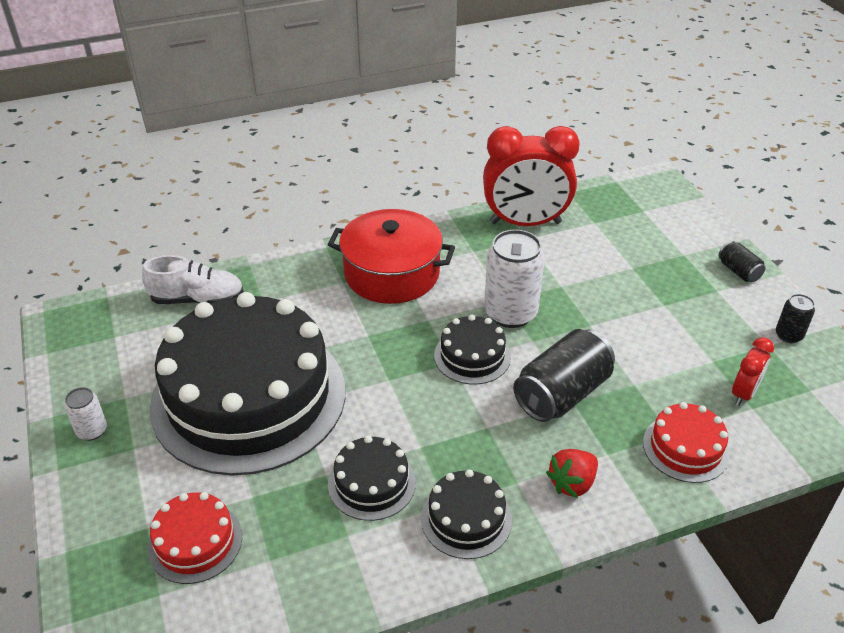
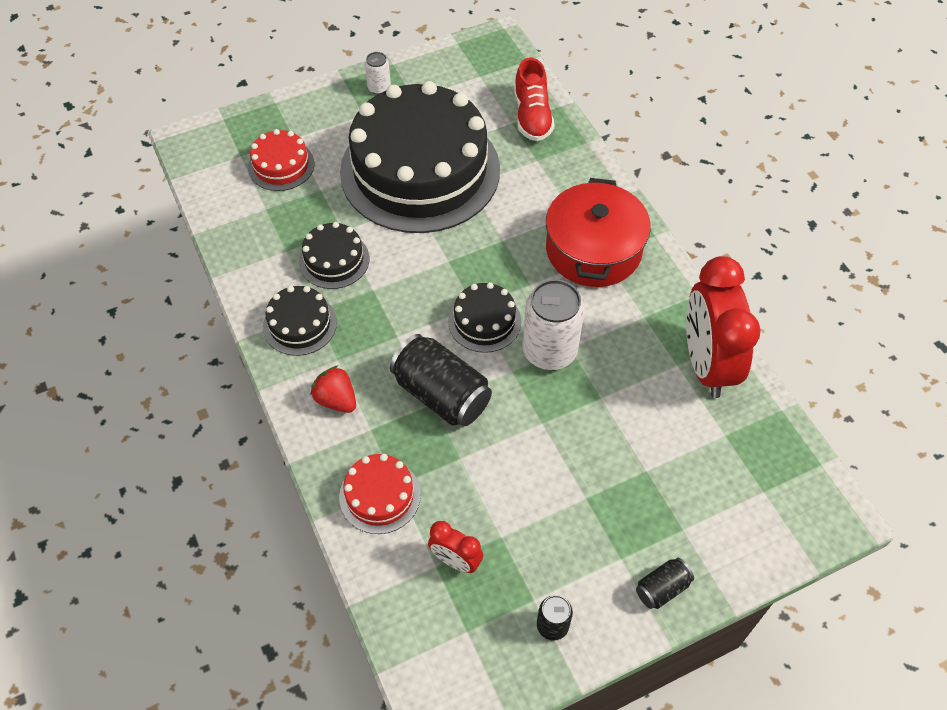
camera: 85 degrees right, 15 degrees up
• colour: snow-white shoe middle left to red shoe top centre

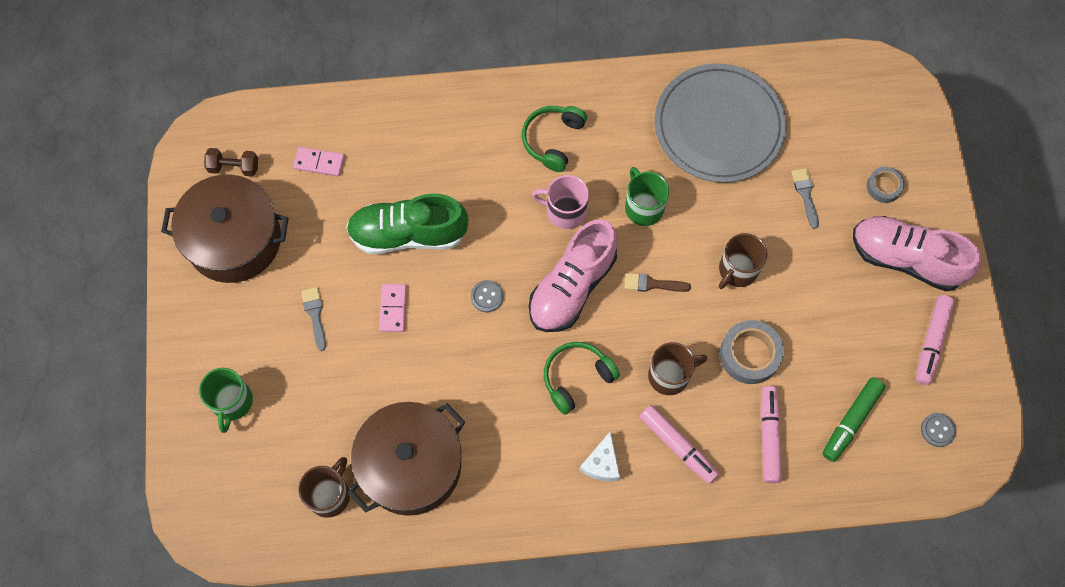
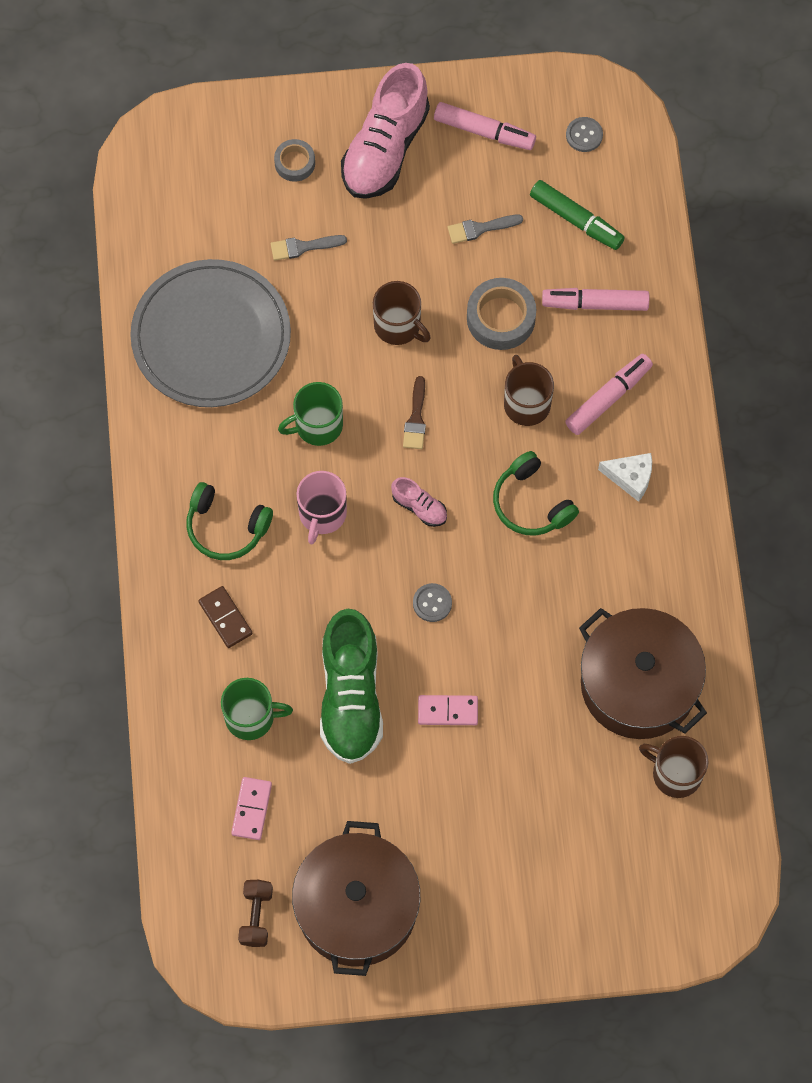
camera: 90 degrees left, 0 degrees up
• relocated: leaf-green tea mug (no. 1 from left) bottom left to middle left
• relocated: grey paint brush (no. 1 from left in the first image) middle left to grey paint brush (no. 2 from left) top centre
• size: rosy shoe (no. 1 from left in the first image) centre = centre x0.44
• appeared: dark brown domino middle left

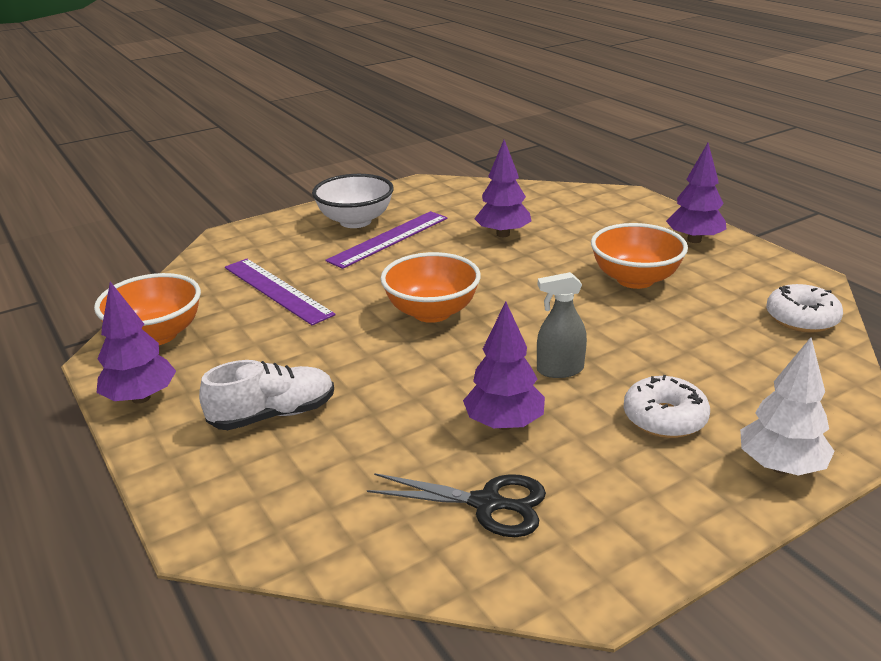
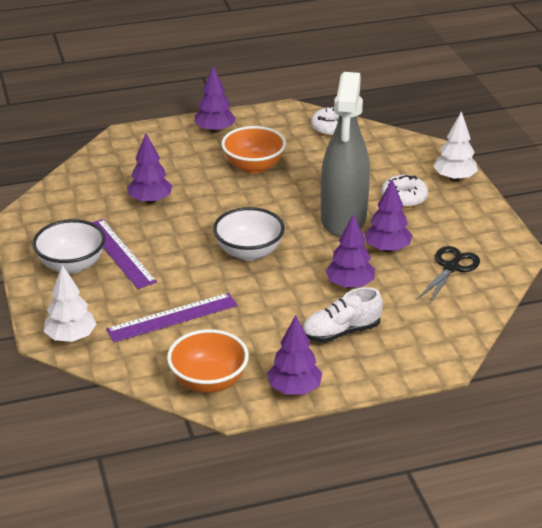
camera: 75 degrees left, 5 degrees up
• spun: snow-white shoe middle left = centre 105 degrees counterclockwise
• colour: bright orange deep dish (no. 2 from left) centre to snow-white deep dish (no. 2 from left) centre
• size: grey spray bottle centre = top centre x2.38
• appeared: snow-white tree (no. 1 from left) middle left
• appeared: violet tree (no. 4 from left) centre

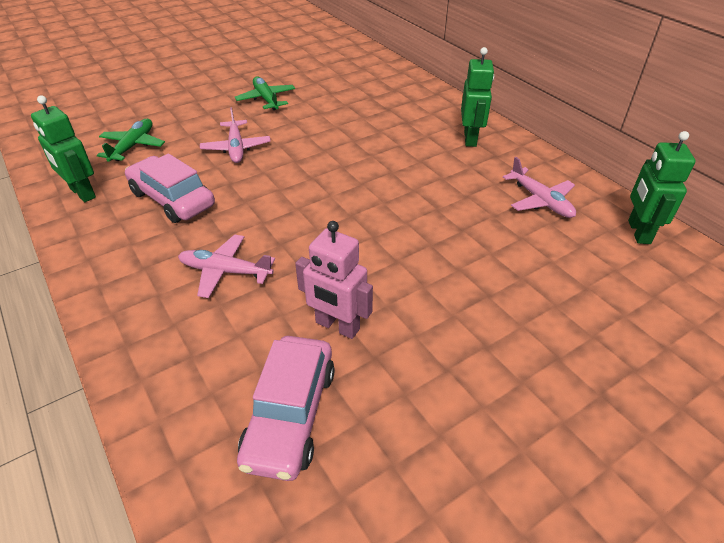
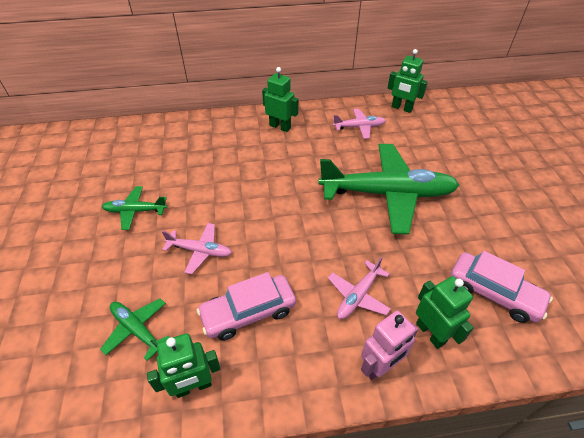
camera: 65 degrees left, 5 degrees up
• relocated: rosy robot centre to bottom right
• appeared: leaf-green aeroplane (no. 3 from left) centre
• appeared: leaf-green robot (no. 4 from left) bottom right

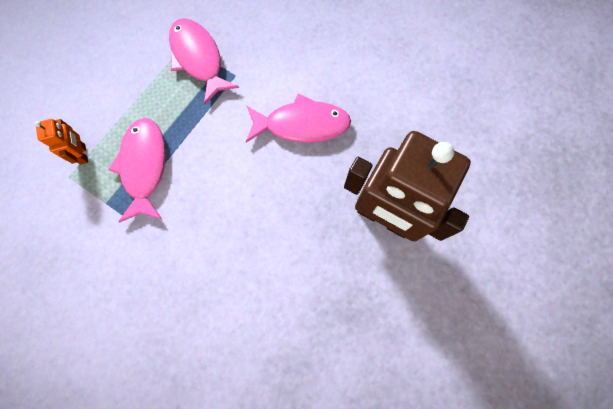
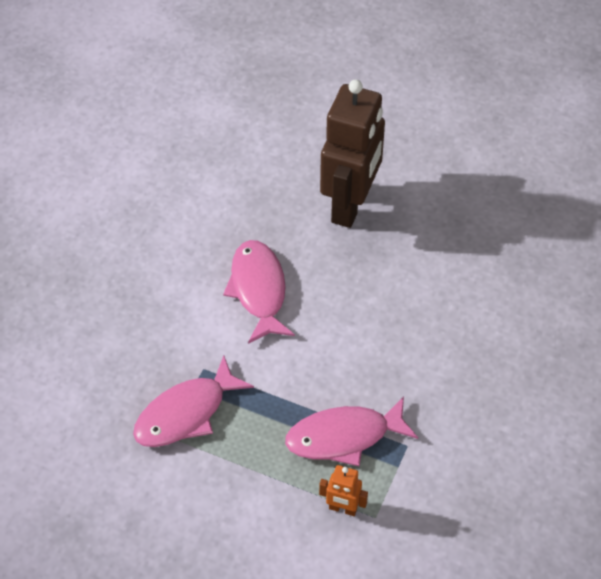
camera: 100 degrees left, 20 degrees down
• spun: bright orange robot middle left = bottom centre 135 degrees counterclockwise

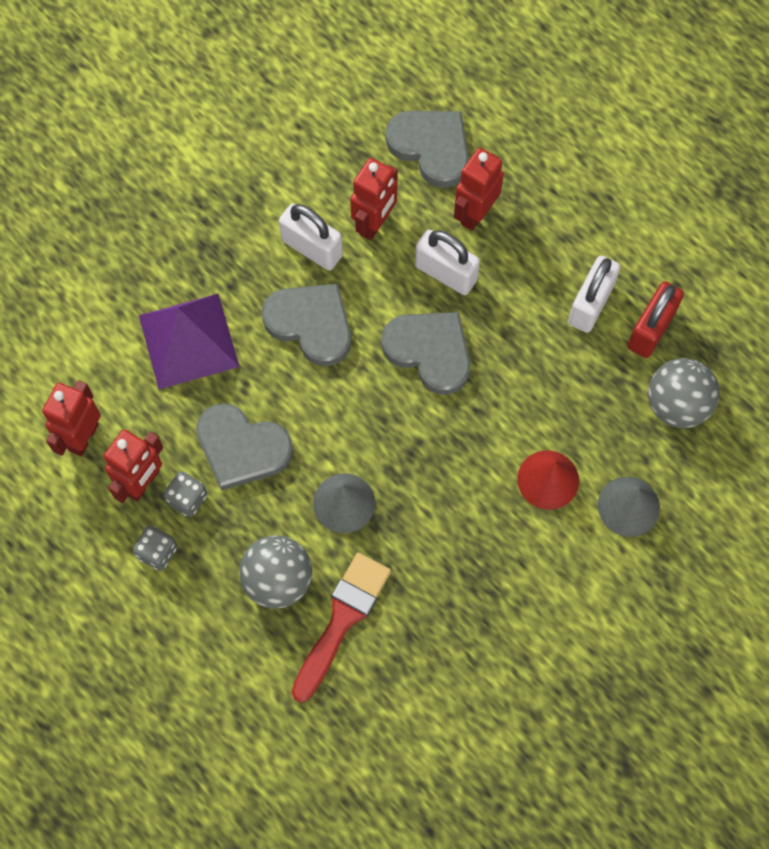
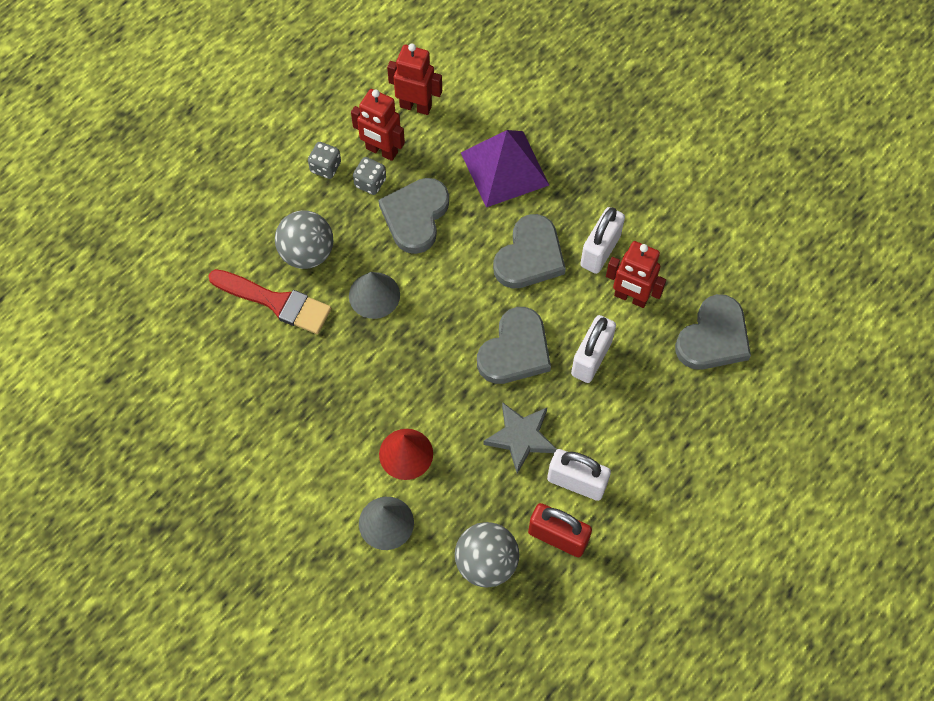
camera: 85 degrees right, 5 degrees down
• missing: red robot (no. 4 from left) top centre
• appeared: grey star centre

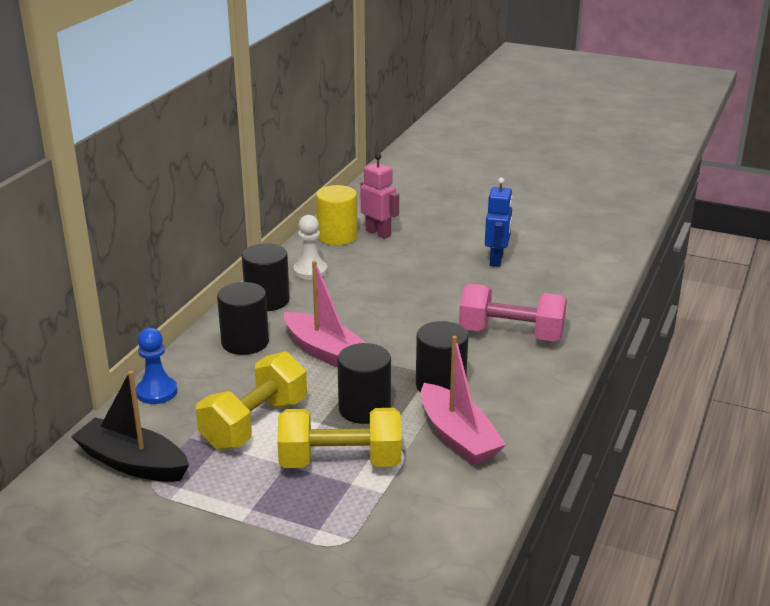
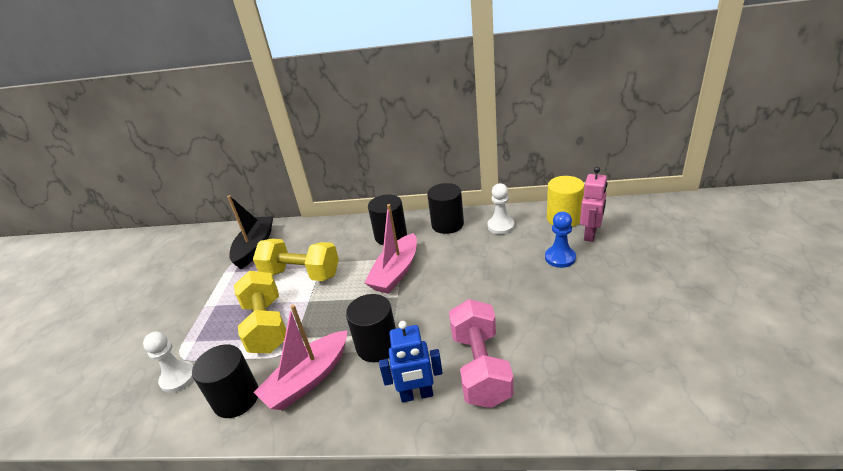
camera: 75 degrees right, 5 degrees up
• relocated: royal blue chess pawn middle left to centre
• relocated: ebony solid cylinder (no. 3 from left in the first image) centre to ebony solid cylinder (no. 1 from left) bottom left
• relocated: royal blue robot centre to bottom centre
• appeared: snow-white chess pawn (no. 1 from left) bottom left

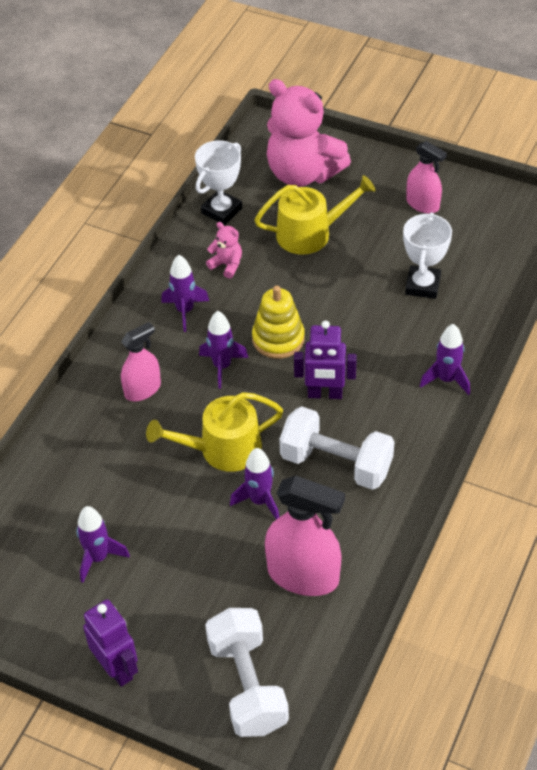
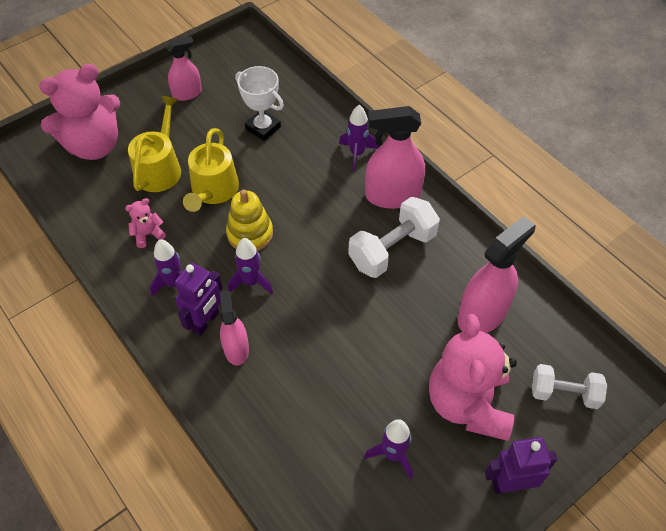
camera: 65 degrees left, 5 degrees up
• relocated: bright yellow watering pot (no. 1 from left in the first image) centre to bright yellow watering pot (no. 2 from left) top left
• missing: snow-white trophy (no. 1 from left) top centre
• size: snow-white free weight (no. 1 from left in the first image) bottom centre = bottom right x0.67
• missing: violet rocket (no. 4 from left) centre
• relocated: violet robot (no. 2 from left in the first image) centre to violet robot (no. 1 from left) middle left
• appeared: rosy spray bottle (no. 3 from left) top centre
• appeared: rosy teddy (no. 3 from left) bottom right

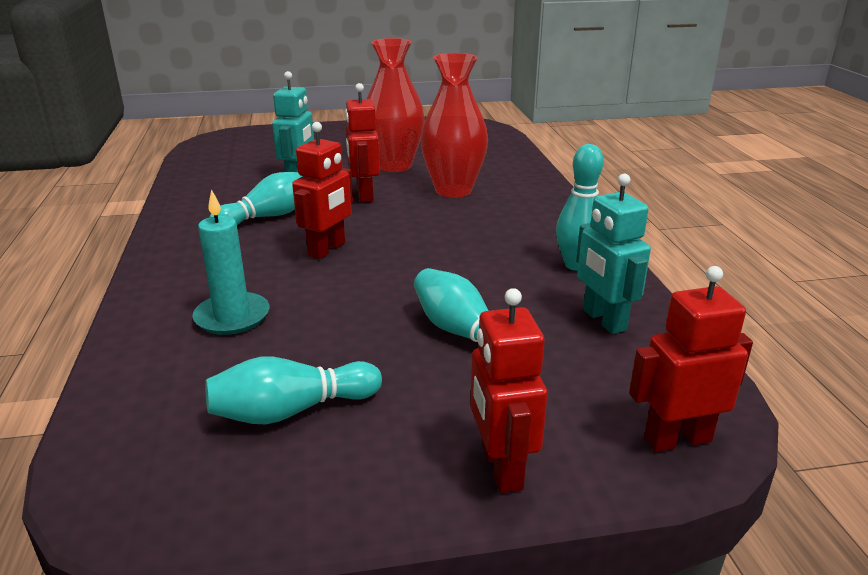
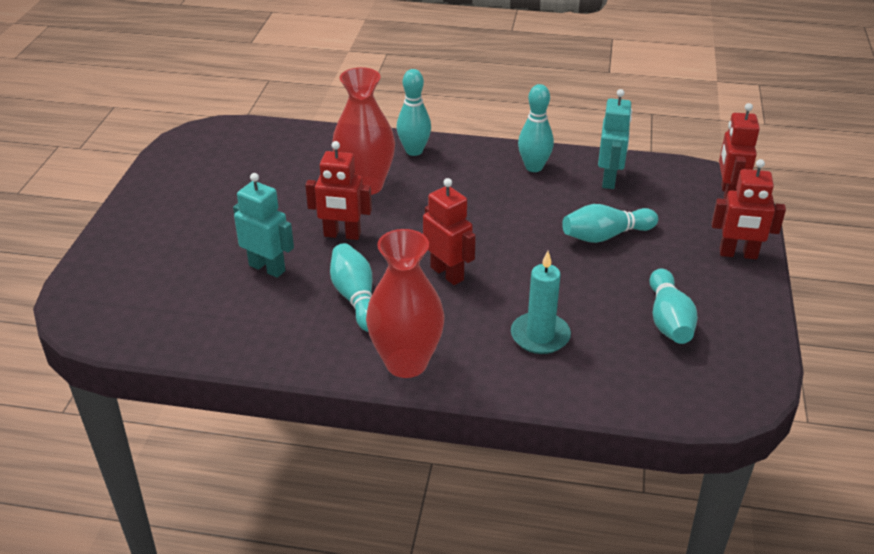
camera: 70 degrees left, 10 degrees up
• relocated: red flower vase (no. 1 from left in the first image) top centre to red flower vase (no. 2 from left) centre
• spun: turquoise robot (no. 2 from left) middle right = top right 75 degrees counterclockwise
• appeared: turquoise skittle (no. 2 from left) top centre

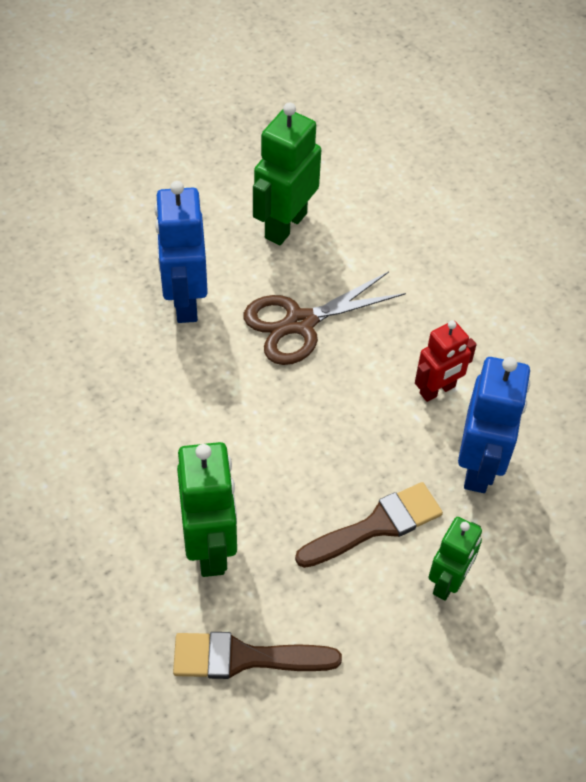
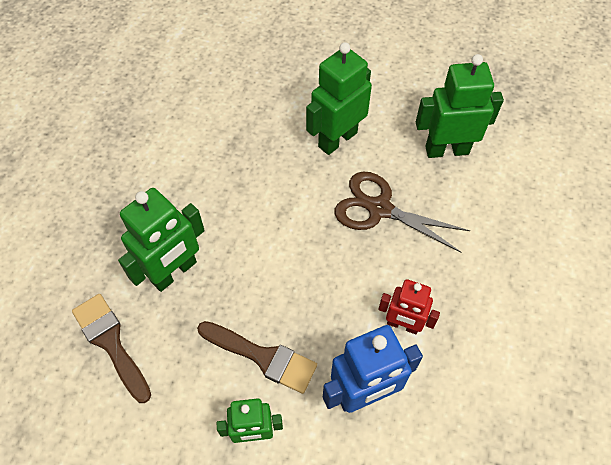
camera: 55 degrees right, 5 degrees up
• colour: royal blue robot (no. 1 from left) top left to leaf-green robot (no. 3 from left) top centre

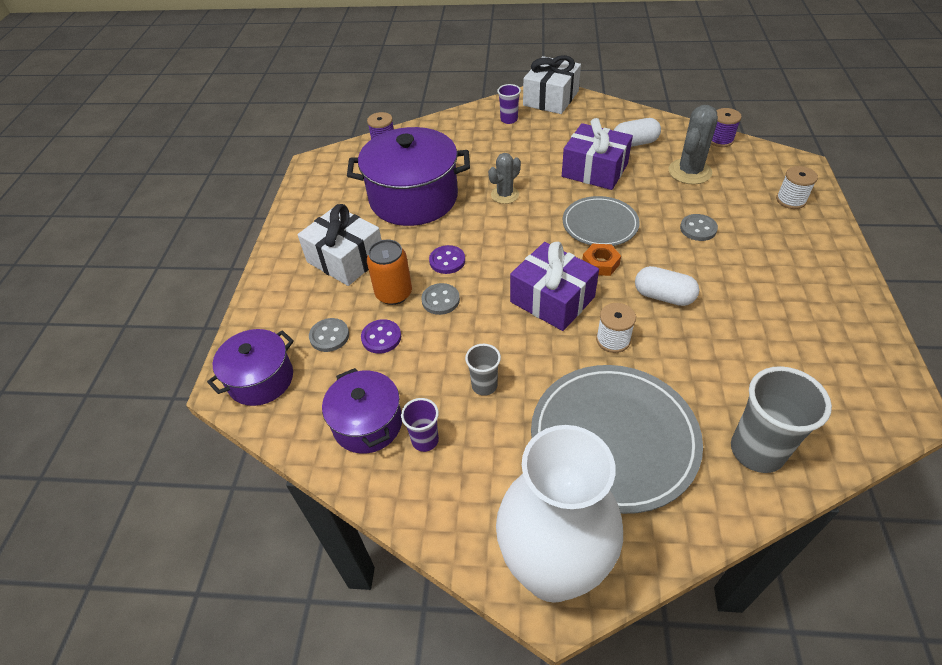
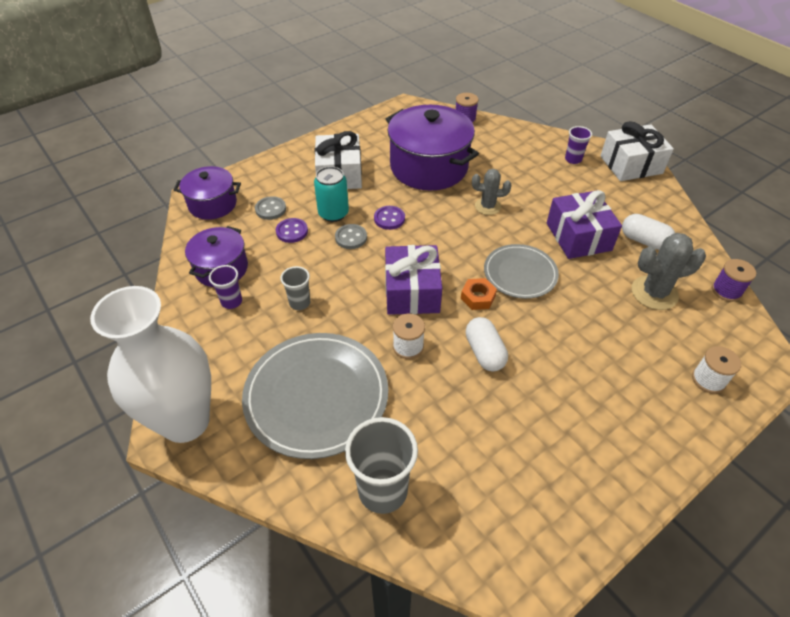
camera: 45 degrees right, 0 degrees up
• colour: bright orange soda can centre to turquoise soda can top centre
• missing: grey sewing button (no. 3 from left) middle right

